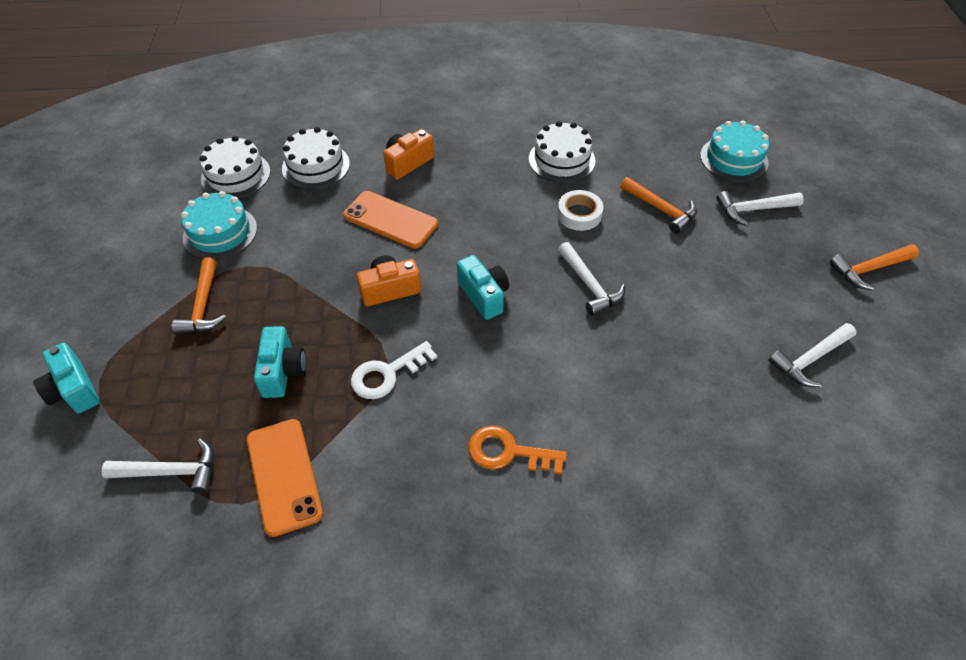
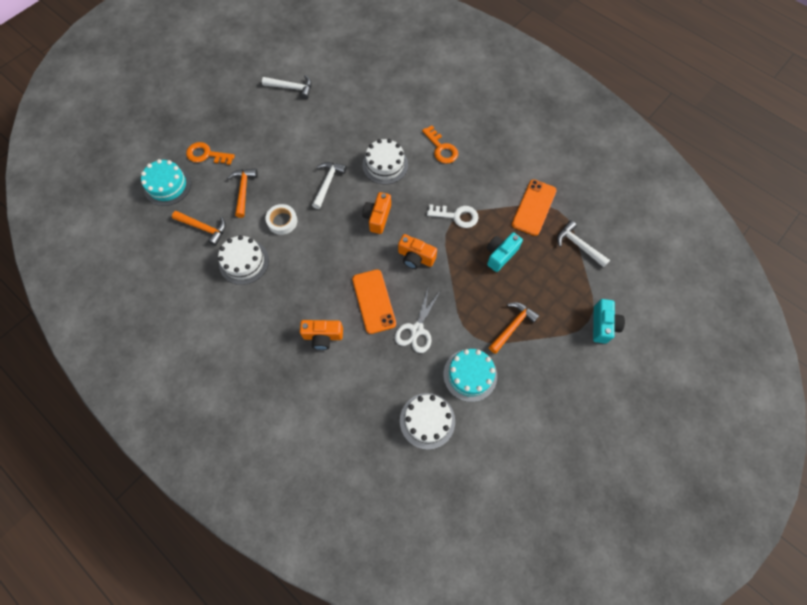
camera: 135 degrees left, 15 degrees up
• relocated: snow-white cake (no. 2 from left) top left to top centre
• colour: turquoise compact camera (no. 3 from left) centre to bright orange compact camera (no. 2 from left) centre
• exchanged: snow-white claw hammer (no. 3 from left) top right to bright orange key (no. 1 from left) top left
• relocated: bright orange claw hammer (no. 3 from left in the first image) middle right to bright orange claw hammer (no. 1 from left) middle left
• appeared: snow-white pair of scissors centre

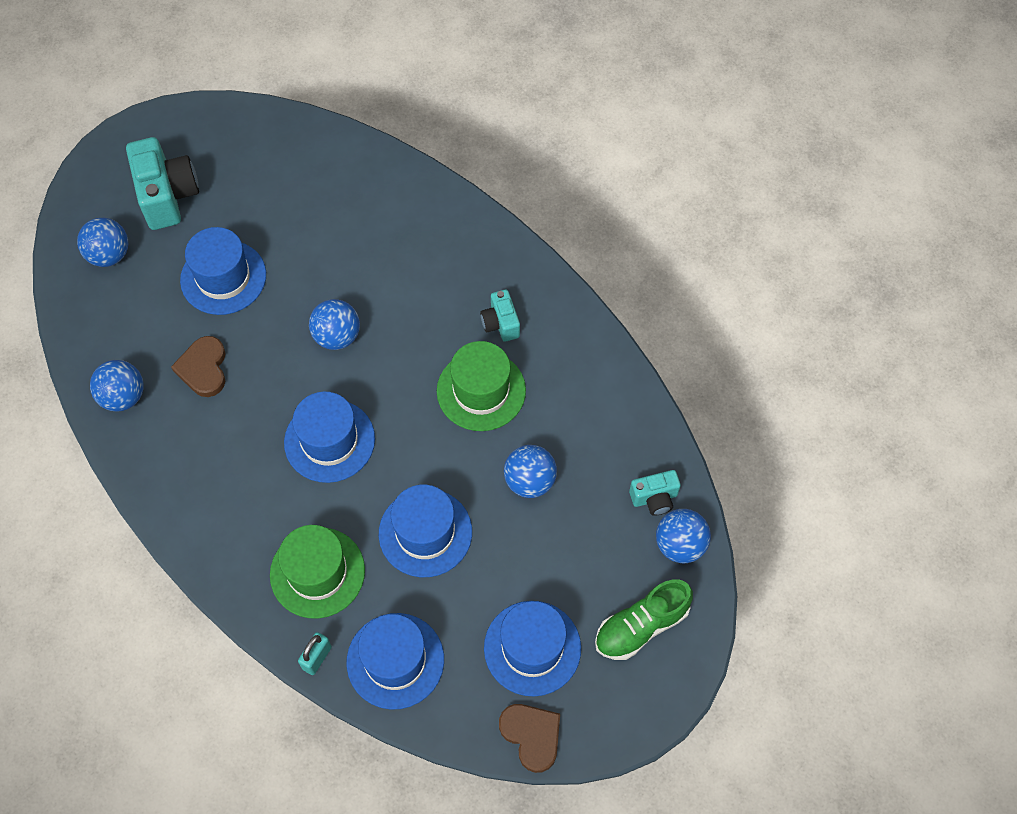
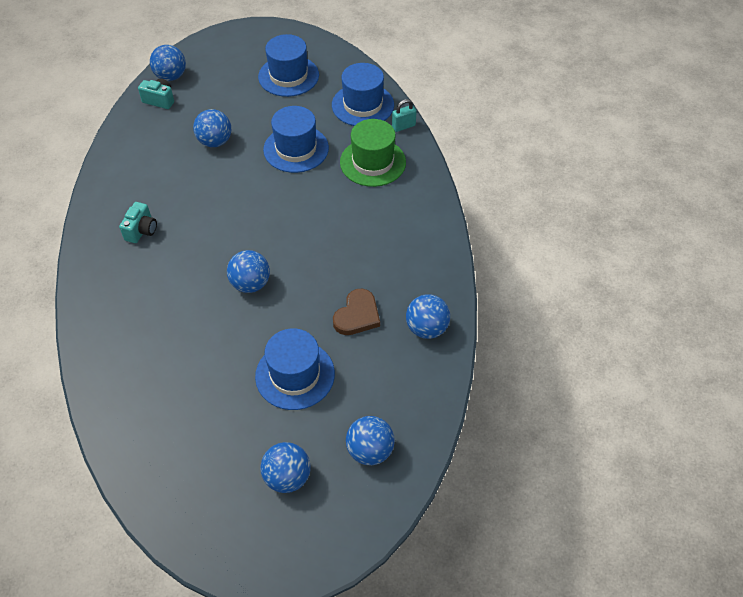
camera: 145 degrees left, 10 degrees down
• exchanged: turquoise compact camera (no. 1 from left) top left to royal blue ball (no. 4 from left) bottom centre
• missing: royal blue tall hat (no. 2 from left) middle left
• missing: leaf-green tall hat (no. 2 from left) centre
• missing: dark brown heart shape (no. 2 from left) bottom centre
• missing: leaf-green shoe bottom centre

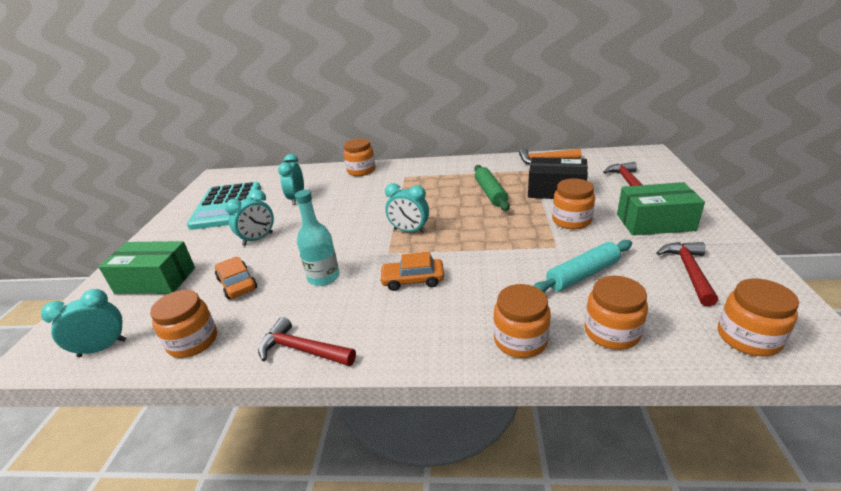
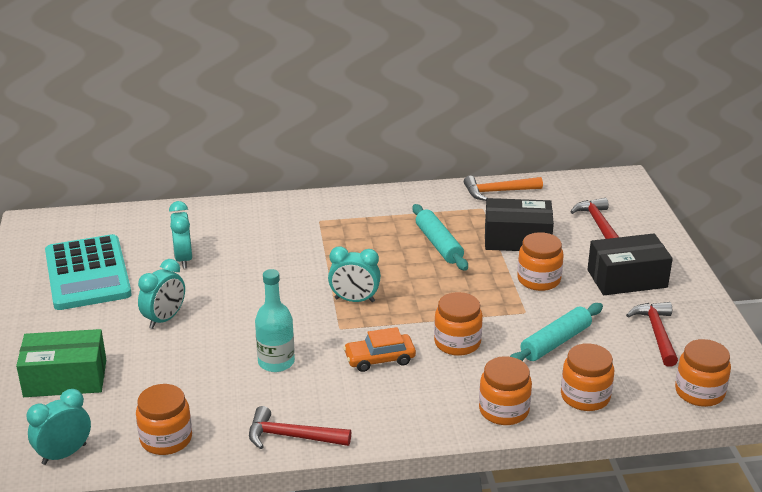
camera: 15 degrees left, 0 degrees up
• missing: bright orange car (no. 1 from left) middle left
• relocated: bright orange jar (no. 2 from left) top centre to centre
• colour: leaf-green rolling pin centre to turquoise rolling pin (no. 1 from left) centre
• colour: leaf-green parcel (no. 2 from left) middle right to ebony parcel (no. 2 from left) middle right

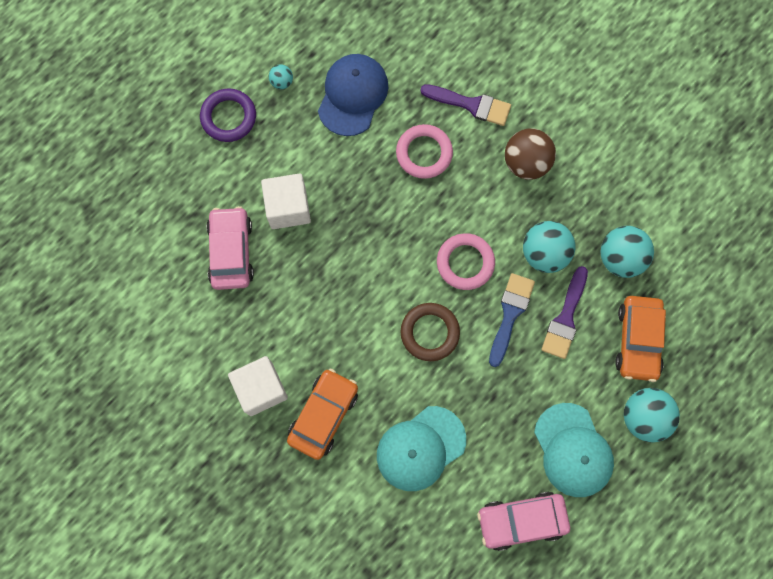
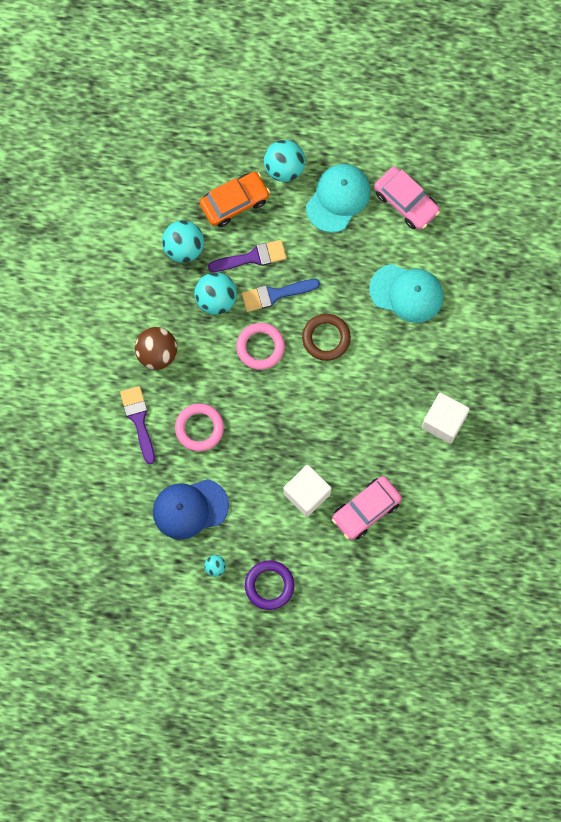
camera: 125 degrees left, 0 degrees up
• missing: bright orange car (no. 1 from left) bottom centre

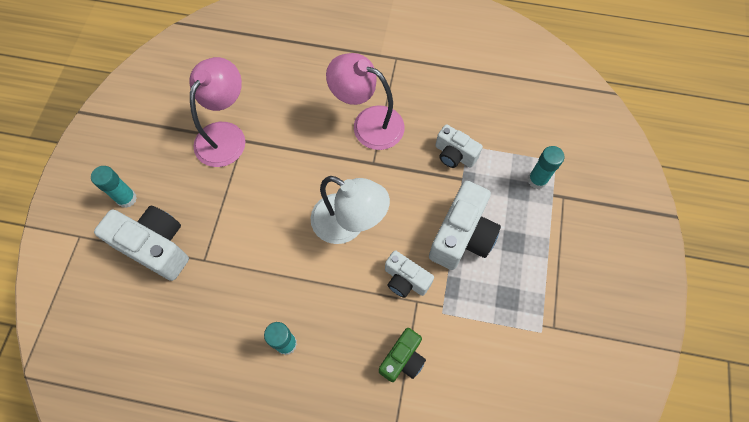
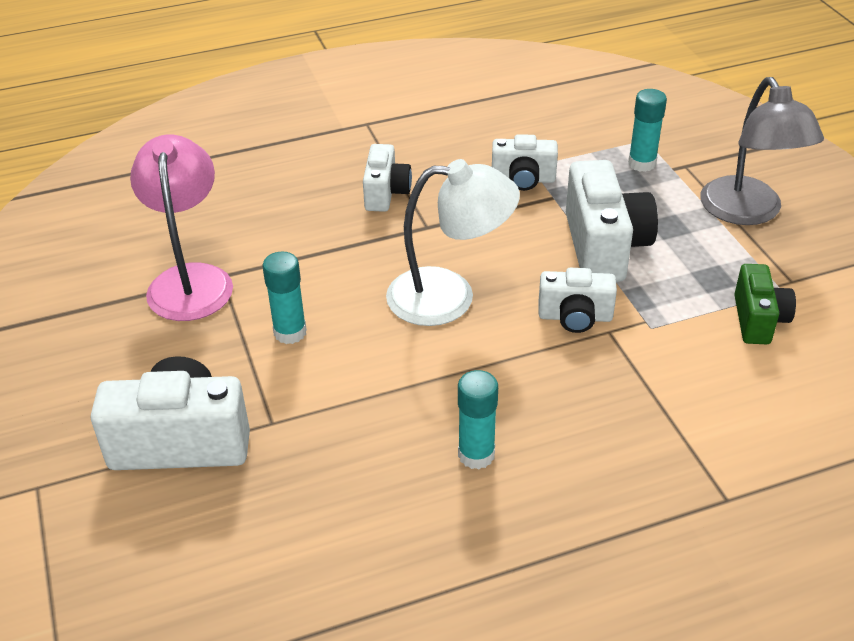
camera: 30 degrees left, 25 degrees down
• relocated: turquoise stick of glue (no. 1 from left) middle left to centre
• exchanged: rosy lamp (no. 2 from left) top centre to snow-white compact camera (no. 2 from left) top centre
• relocated: leaf-green compact camera bottom centre to middle right
• appeared: grey lamp top right

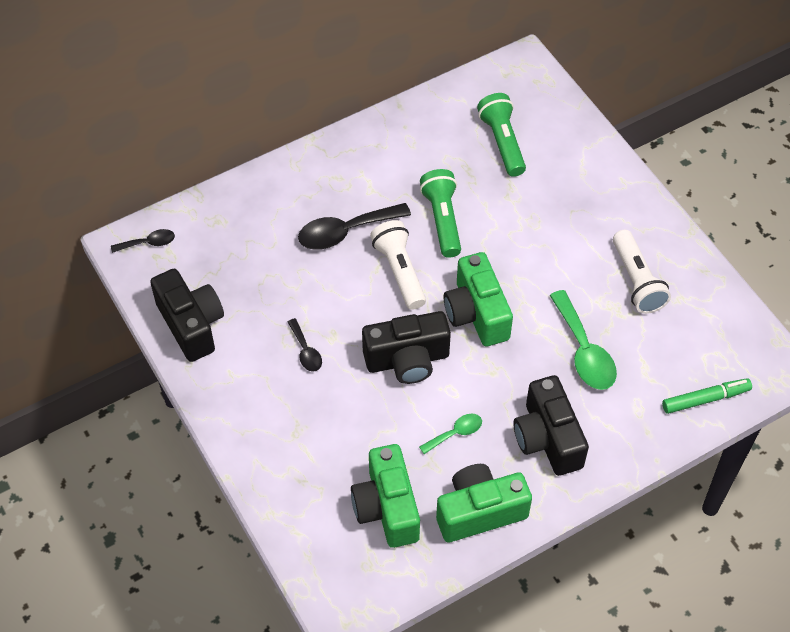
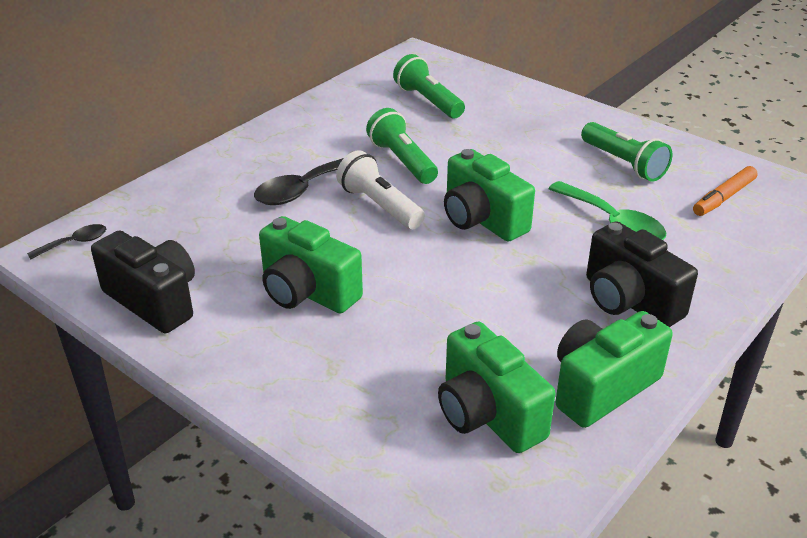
camera: 20 degrees left, 20 degrees down
• exchanged: ebony teaspoon (no. 2 from left) centre to leaf-green compact camera (no. 1 from left) centre
• missing: ebony compact camera (no. 2 from left) centre
• missing: leaf-green teaspoon (no. 1 from left) bottom centre
• colour: snow-white torch (no. 2 from left) middle right to leaf-green torch (no. 3 from left) top right
• missing: leaf-green marker middle right
• appeared: bright orange marker middle right

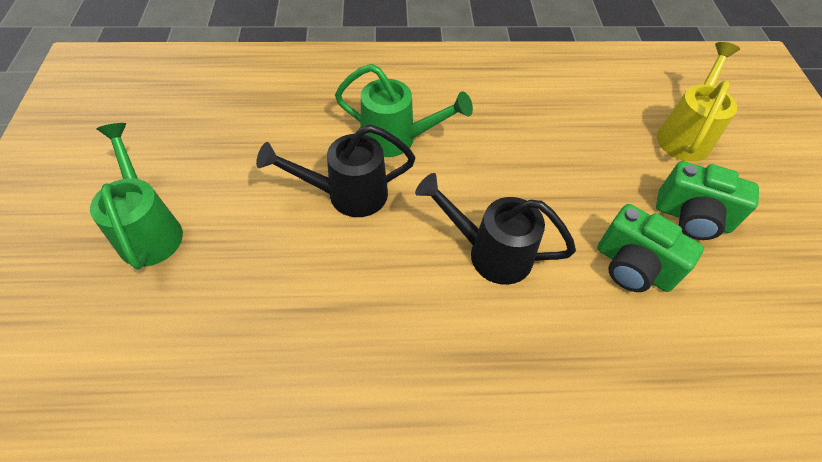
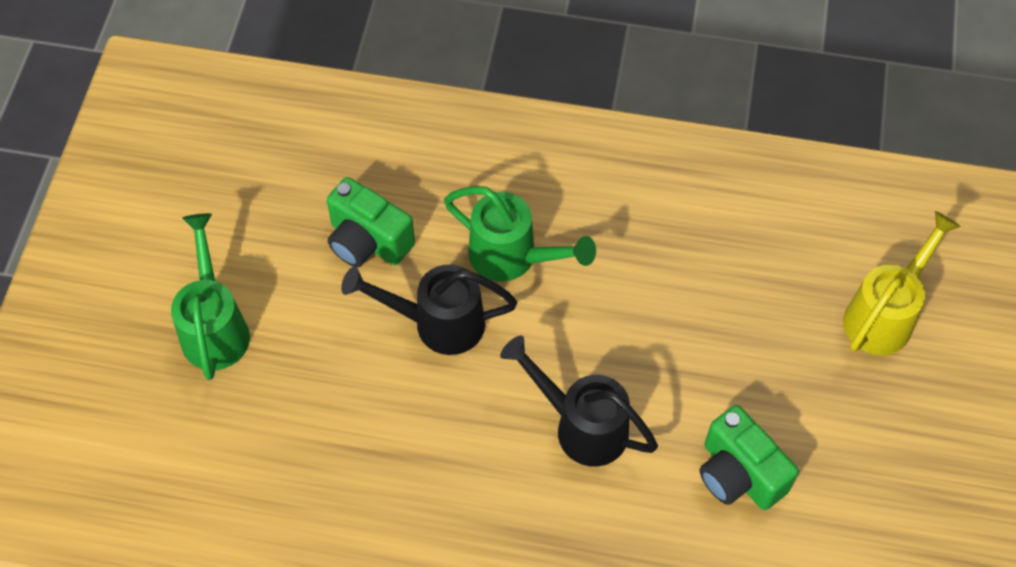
camera: 15 degrees right, 5 degrees up
• relocated: leaf-green compact camera (no. 2 from left in the first image) middle right to leaf-green compact camera (no. 1 from left) centre

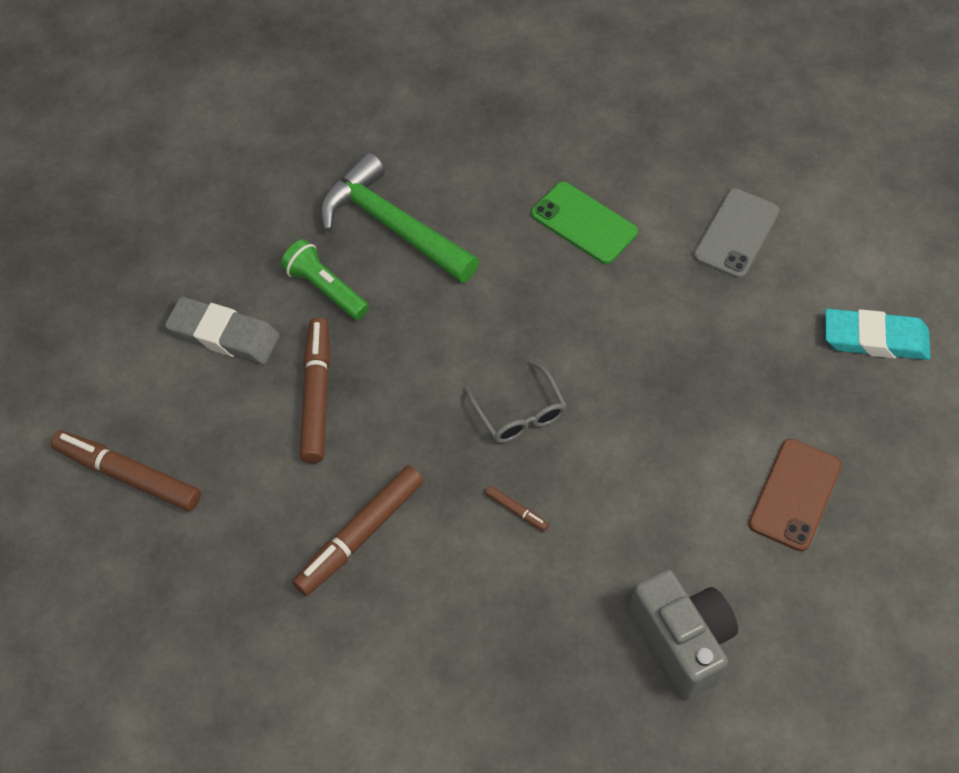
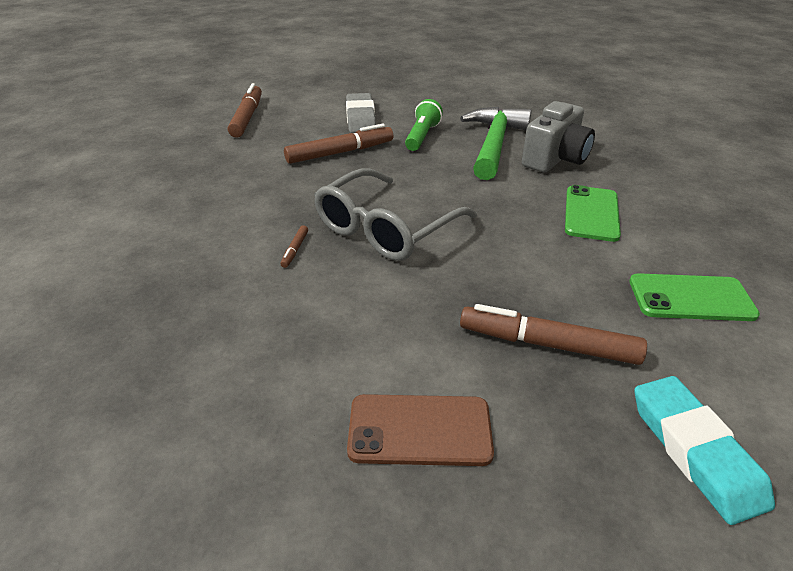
camera: 65 degrees right, 20 degrees down
• relocated: dark brown marker (no. 3 from left in the first image) bottom centre to dark brown marker (no. 4 from left) middle right
• size: grey glasses centre = centre x1.79
• relocated: grey compact camera bottom right to top right
• colour: grey phone top right to leaf-green phone (no. 2 from left) middle right

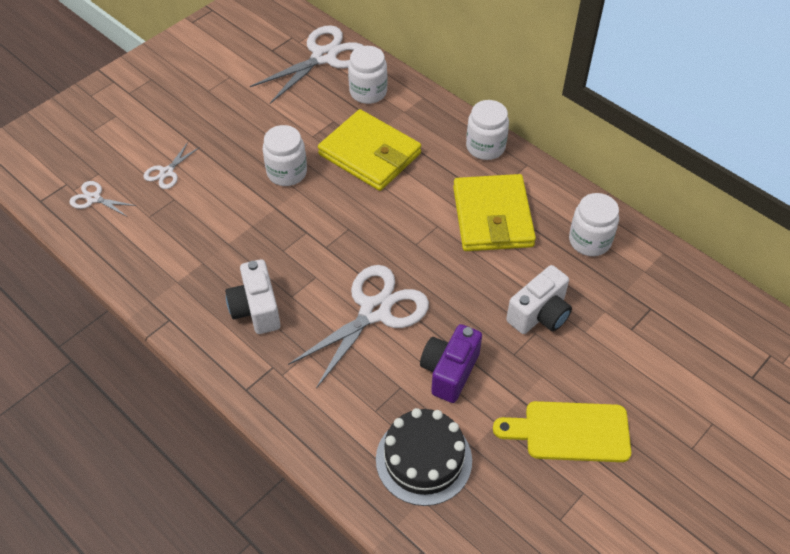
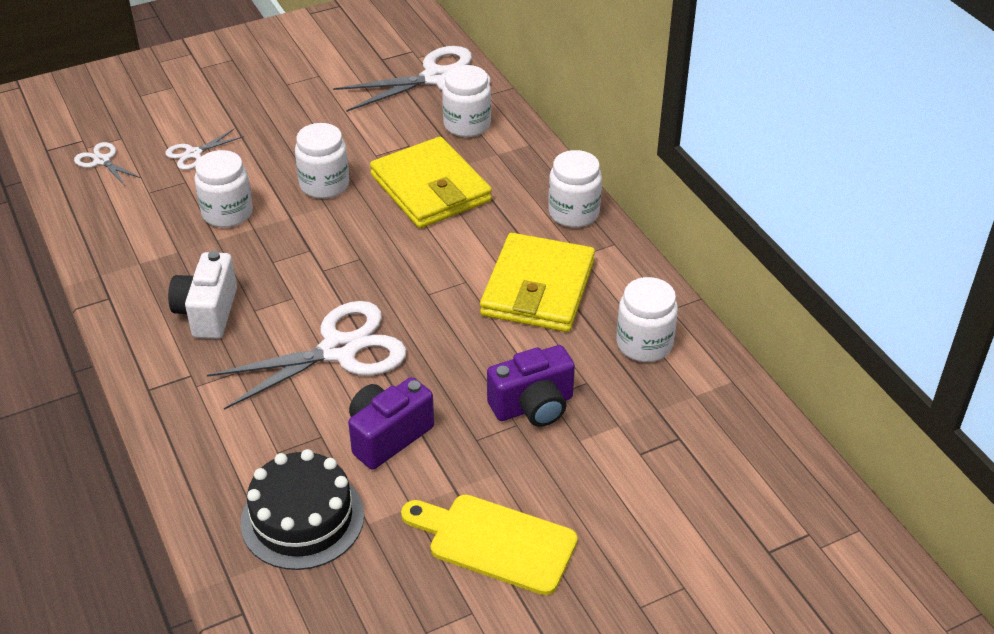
camera: 20 degrees right, 10 degrees down
• colour: snow-white compact camera (no. 2 from left) middle right to violet compact camera (no. 2 from left) centre
• appeared: snow-white jar (no. 1 from left) top left

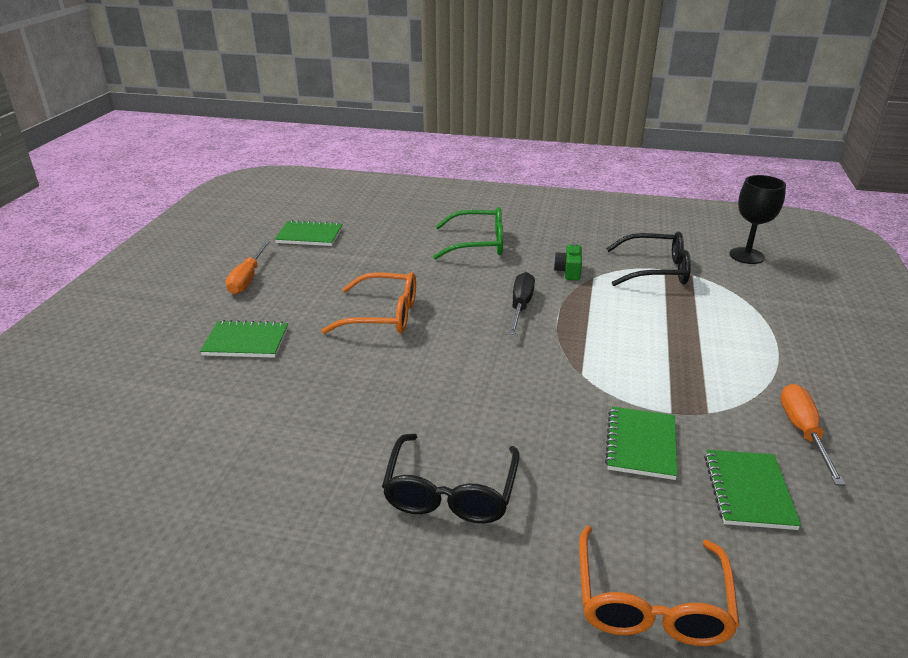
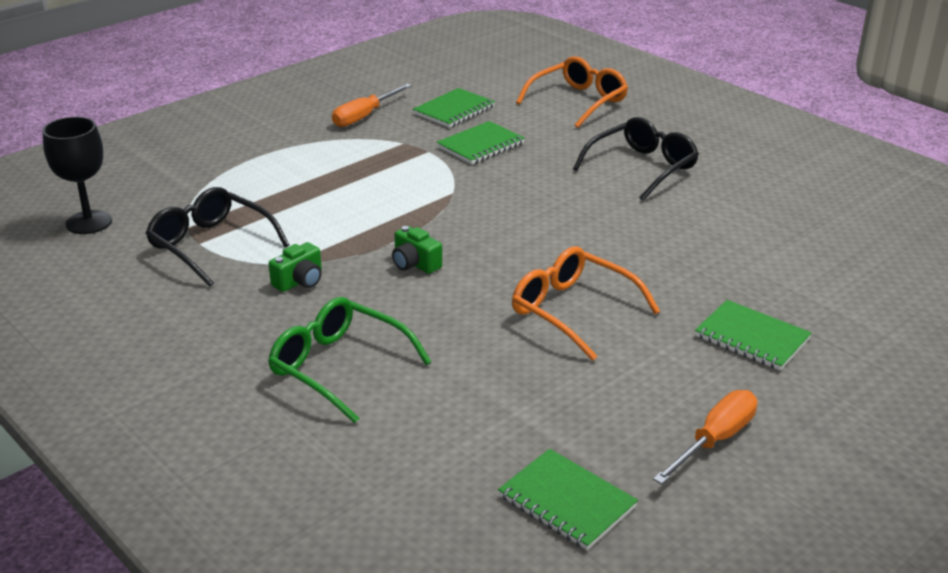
camera: 145 degrees left, 0 degrees up
• exchanged: ebony screwdriver centre to leaf-green compact camera (no. 2 from left) centre

